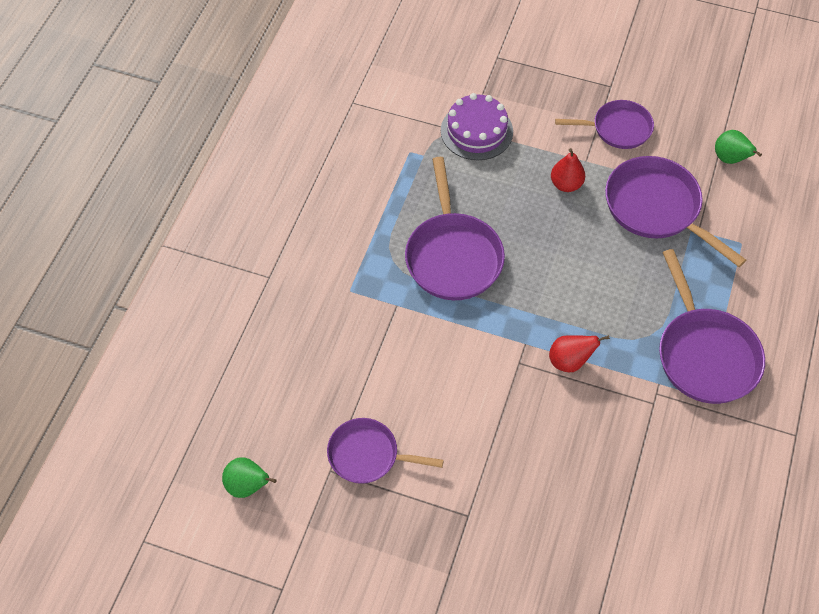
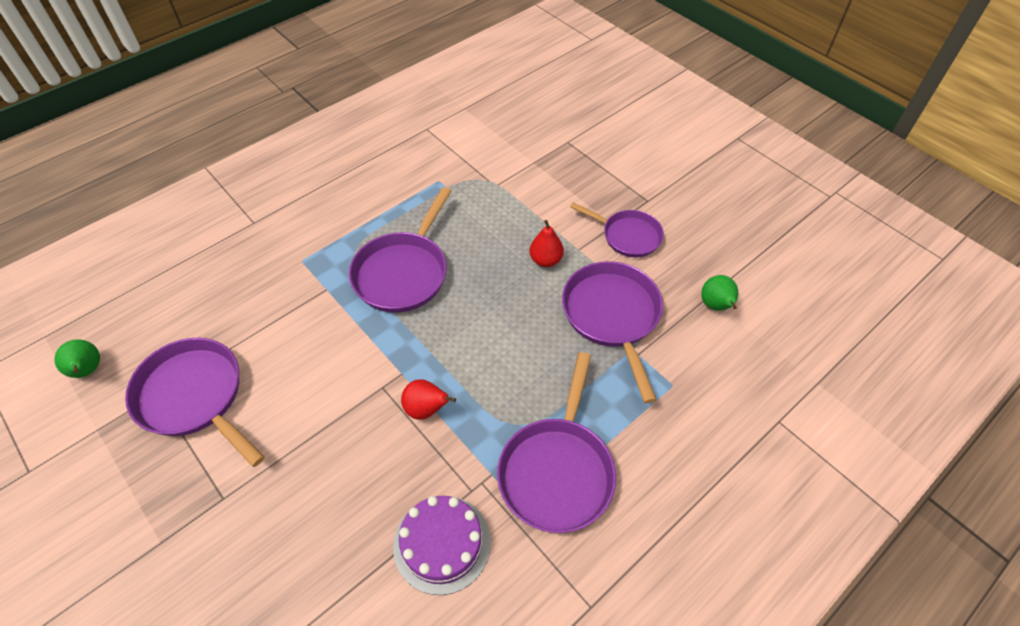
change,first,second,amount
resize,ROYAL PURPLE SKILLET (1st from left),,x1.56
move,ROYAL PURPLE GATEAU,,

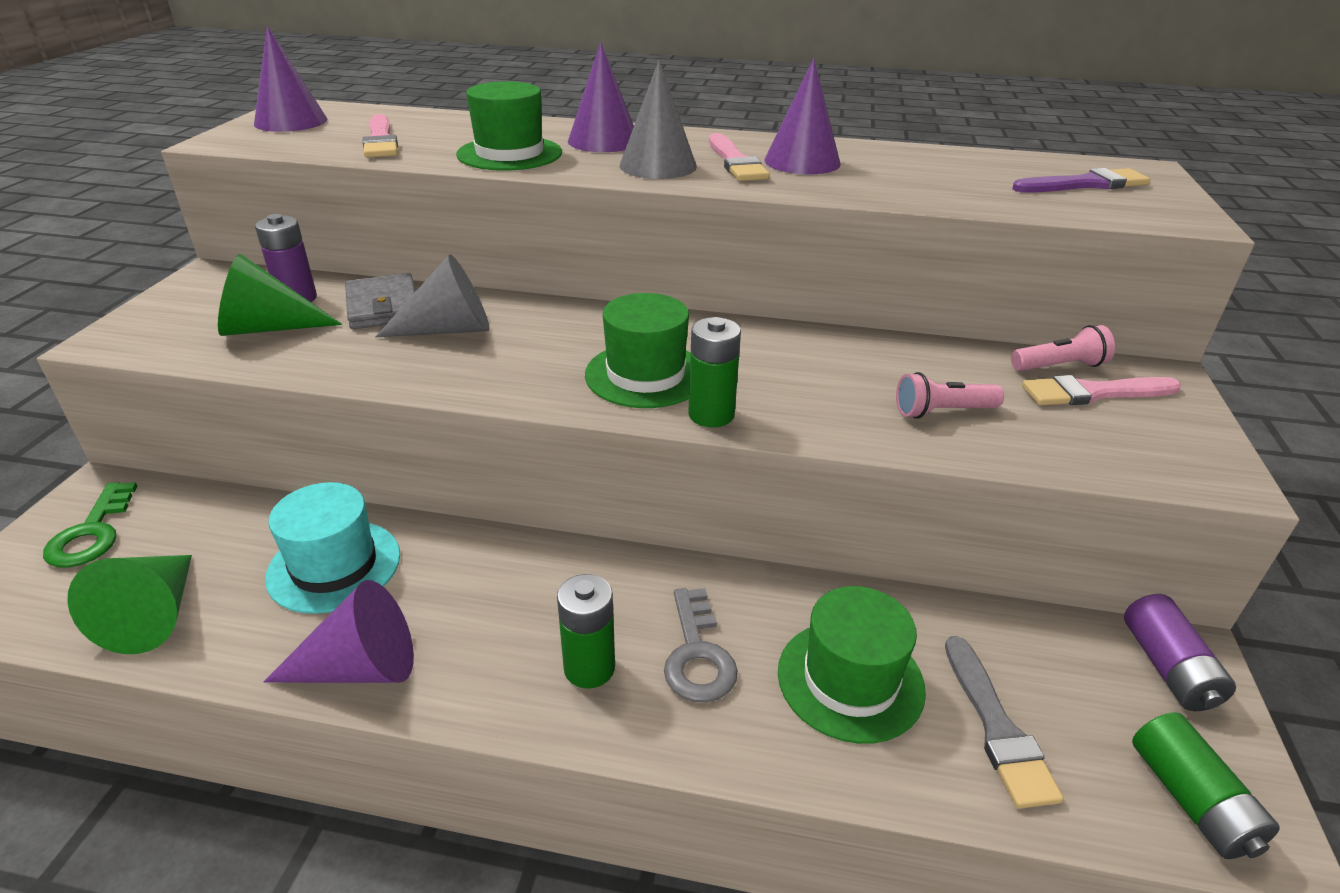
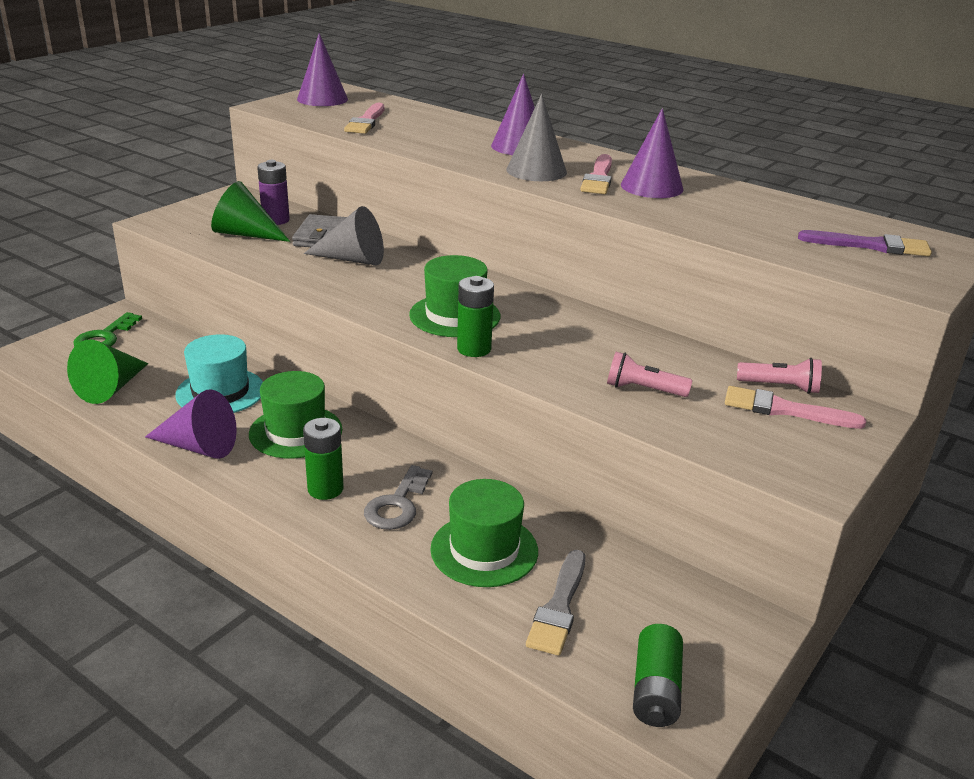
change,first,second,amount
move,EMERALD TOP HAT (1st from left),,
delete,ROYAL PURPLE BATTERY (2nd from left),,

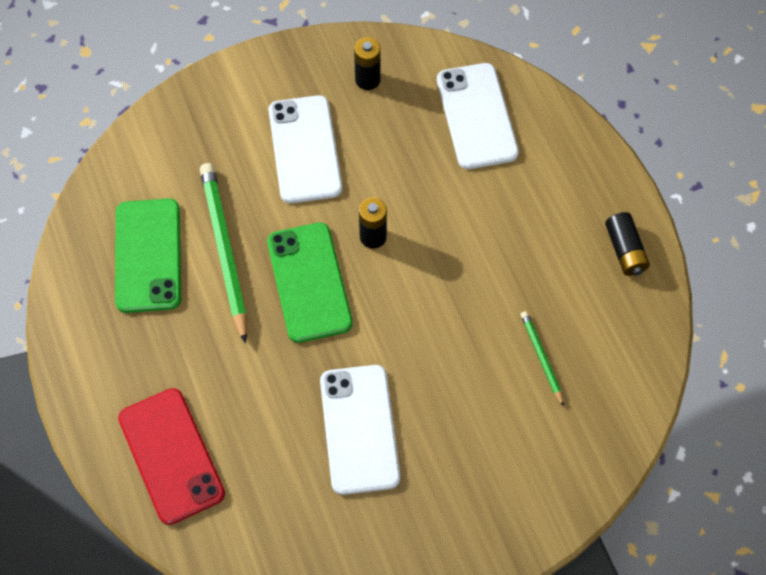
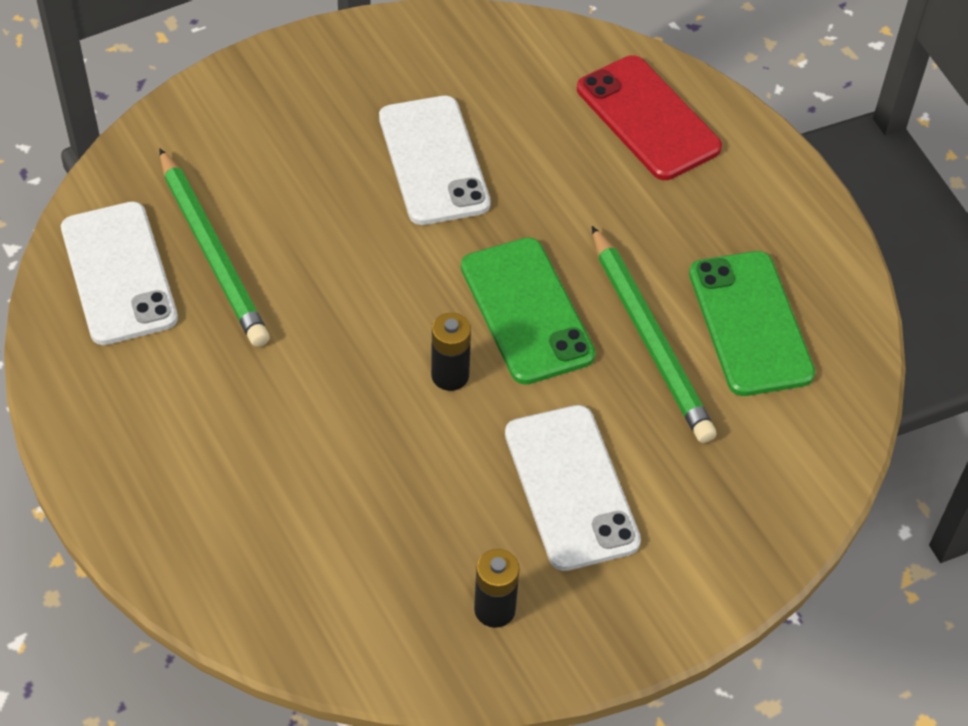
change,first,second,amount
move,PURE WHITE MOBILE PHONE (3rd from left in the first image),PURE WHITE MOBILE PHONE (1st from left),
resize,EMERALD WOODEN PENCIL (2nd from left in the first image),EMERALD WOODEN PENCIL (1st from left),x1.98
delete,JET-BLACK BATTERY (3rd from left),,

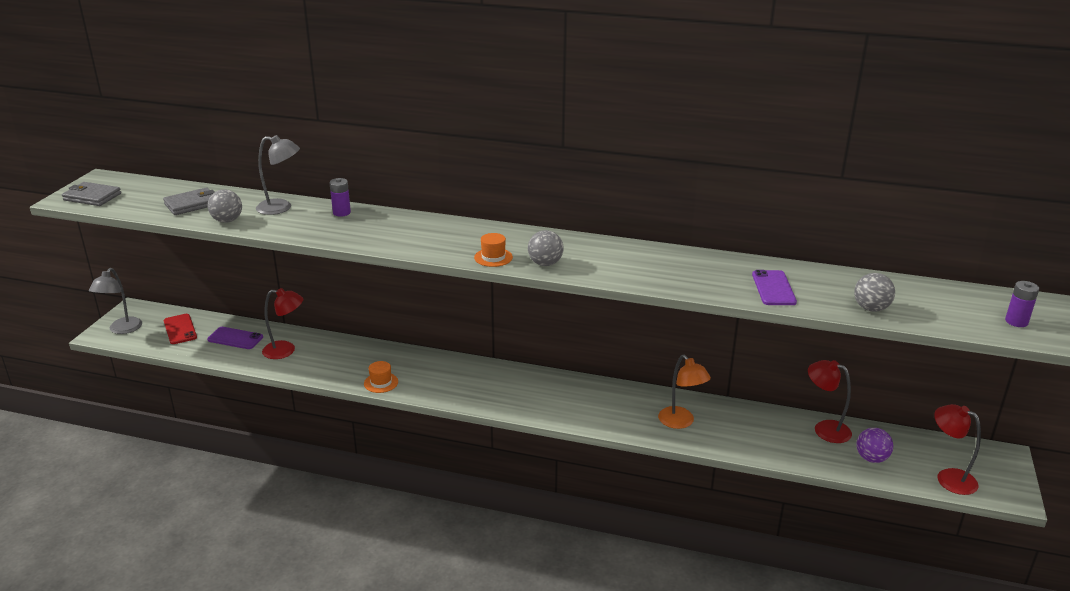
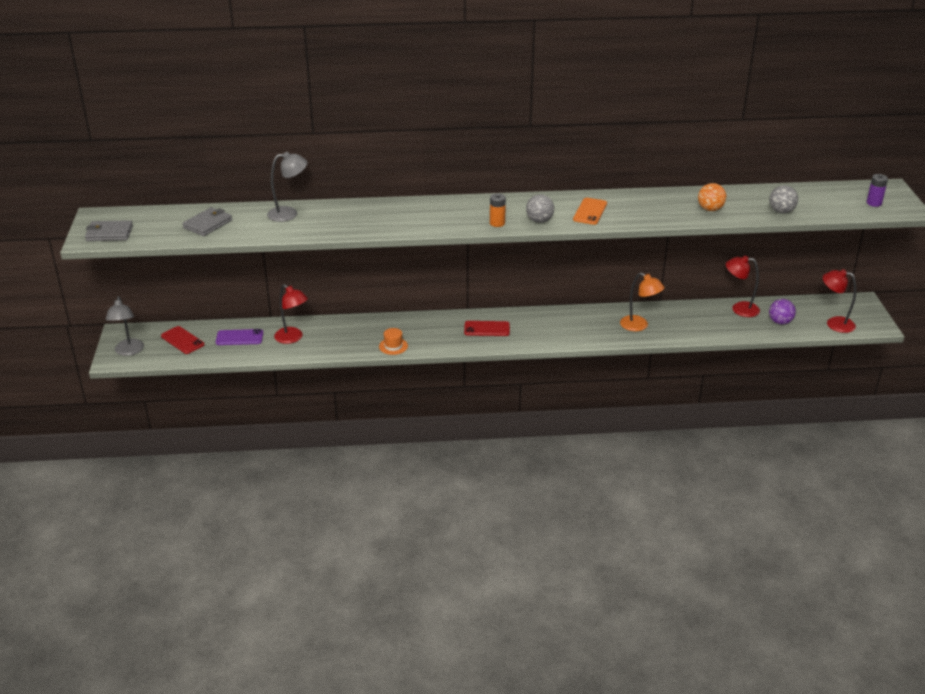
change,first,second,amount
rotate,RED LAMP (1st from left),,60 degrees clockwise
insert,,RED MOBILE PHONE (2nd from left),
replace,ORANGE TOP HAT (2nd from left),ORANGE BATTERY,
insert,,ORANGE MOBILE PHONE,
replace,ROYAL PURPLE MOBILE PHONE (2nd from left),ORANGE PLAY BALL,
delete,GRAY PLAY BALL (1st from left),,
delete,ROYAL PURPLE BATTERY (1st from left),,

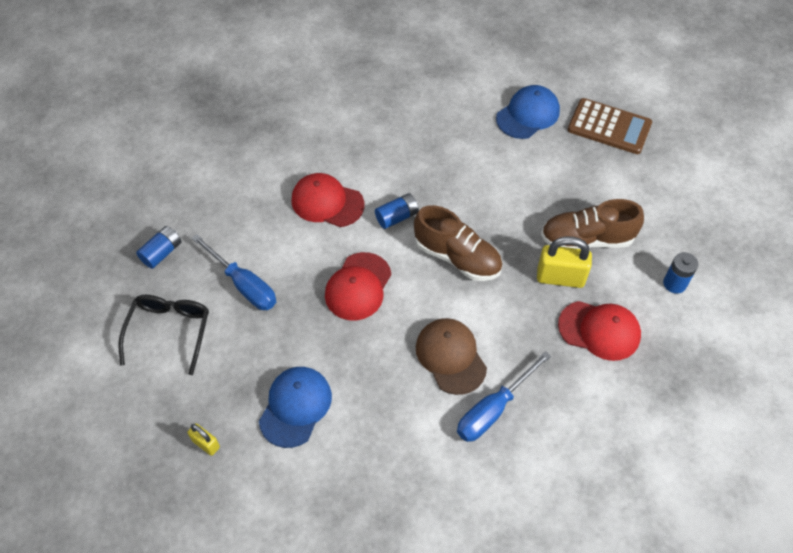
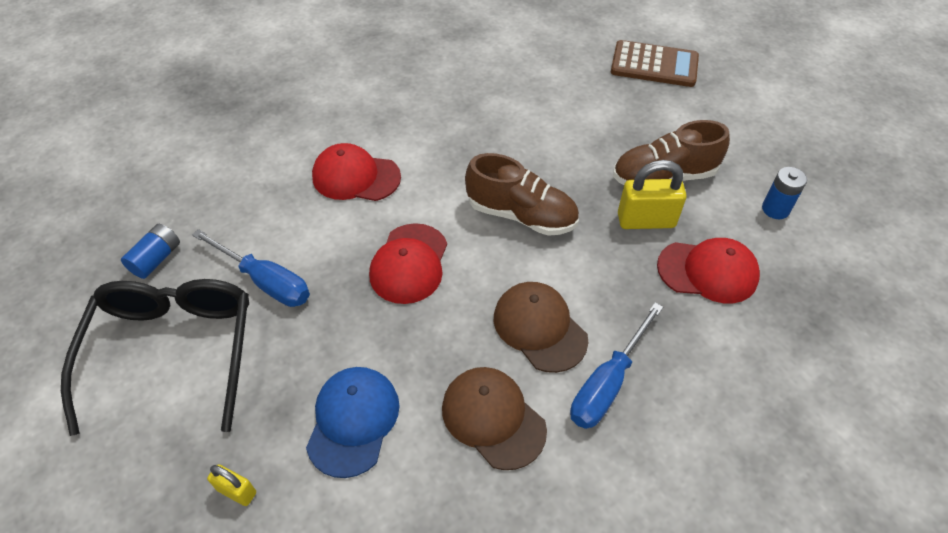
change,first,second,amount
resize,JET-BLACK EYEGLASSES,,x1.54
insert,,DARK BROWN BASEBALL CAP (1st from left),
delete,COBALT BATTERY (2nd from left),,
delete,COBALT BASEBALL CAP (2nd from left),,

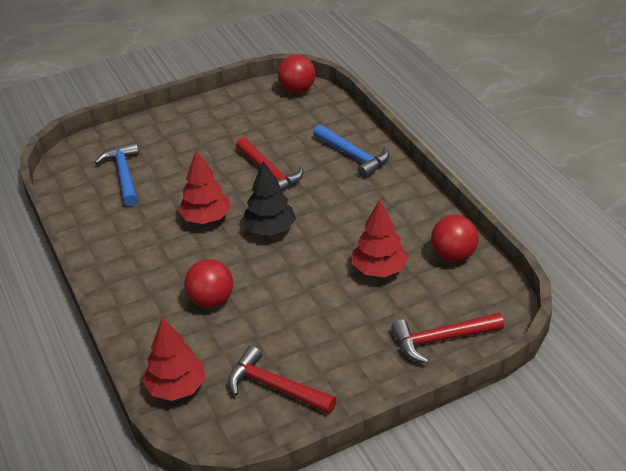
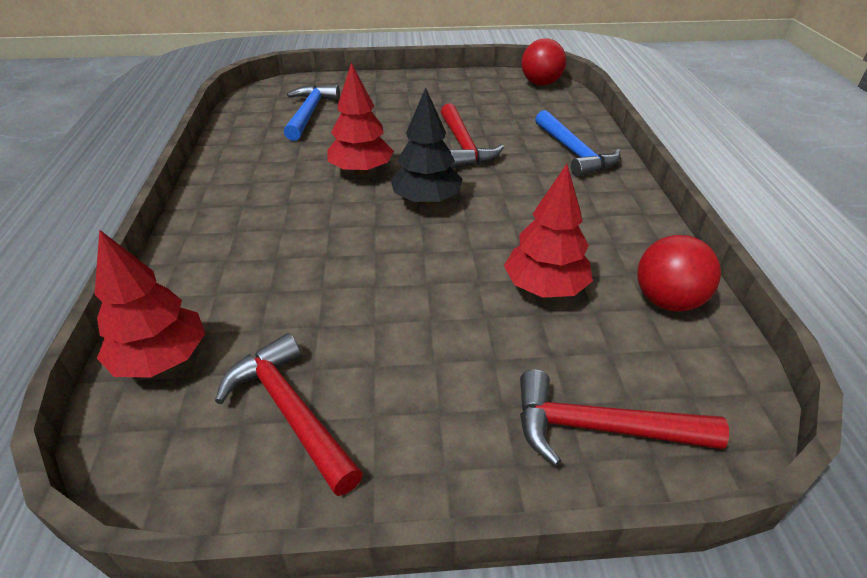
change,first,second,amount
delete,RED PLAY BALL (1st from left),,

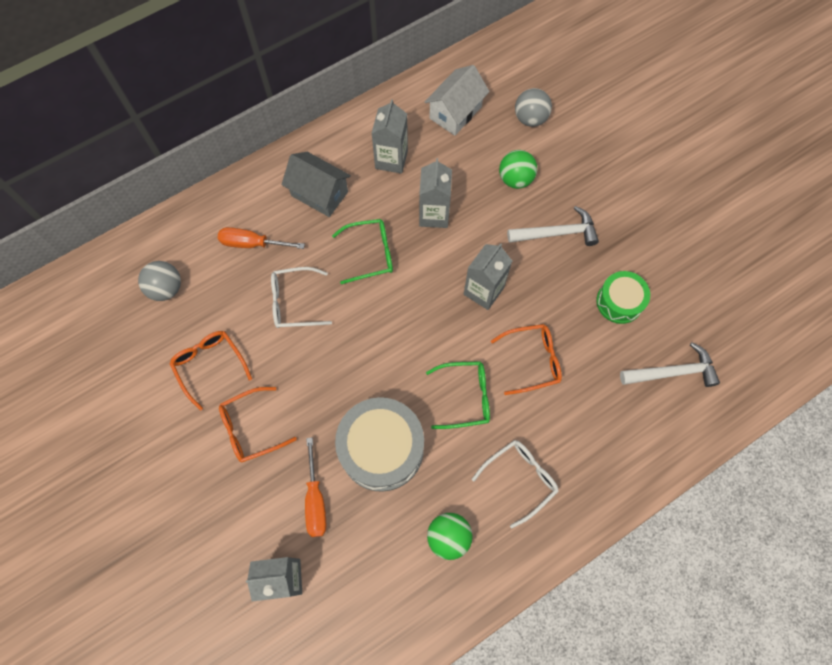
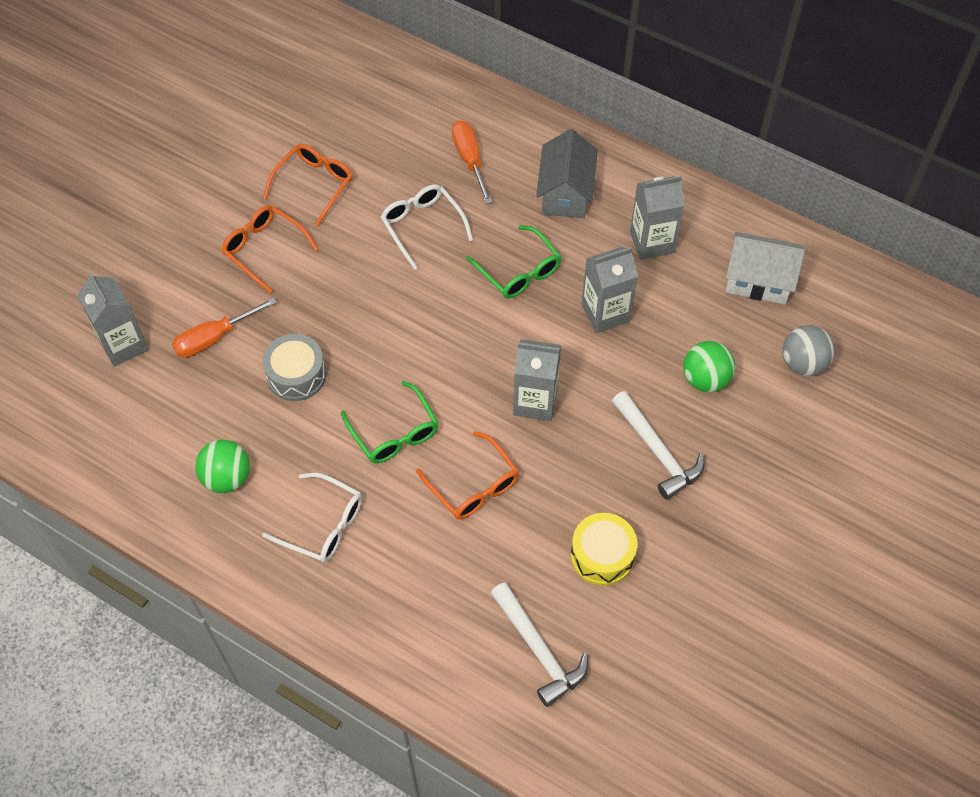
change,first,second,amount
resize,GRAY SNARE DRUM,,x0.59
recolor,EMERALD SNARE DRUM,BRIGHT YELLOW SNARE DRUM,
delete,GRAY PLAY BALL (1st from left),,

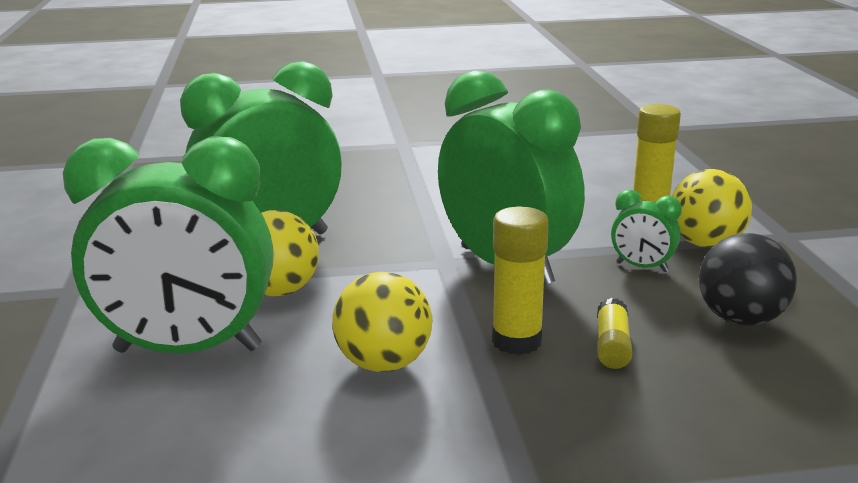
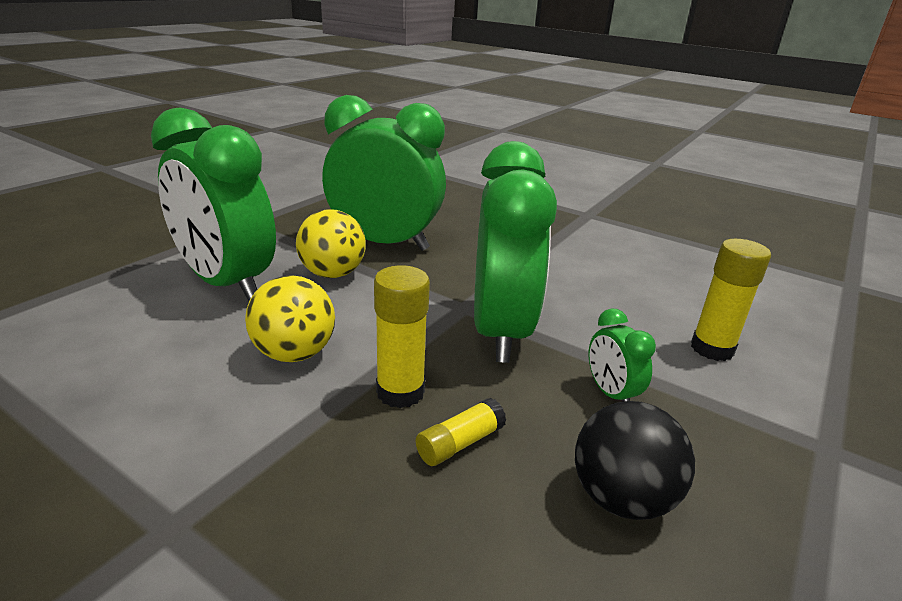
change,first,second,amount
delete,BRIGHT YELLOW PLAY BALL (3rd from left),,

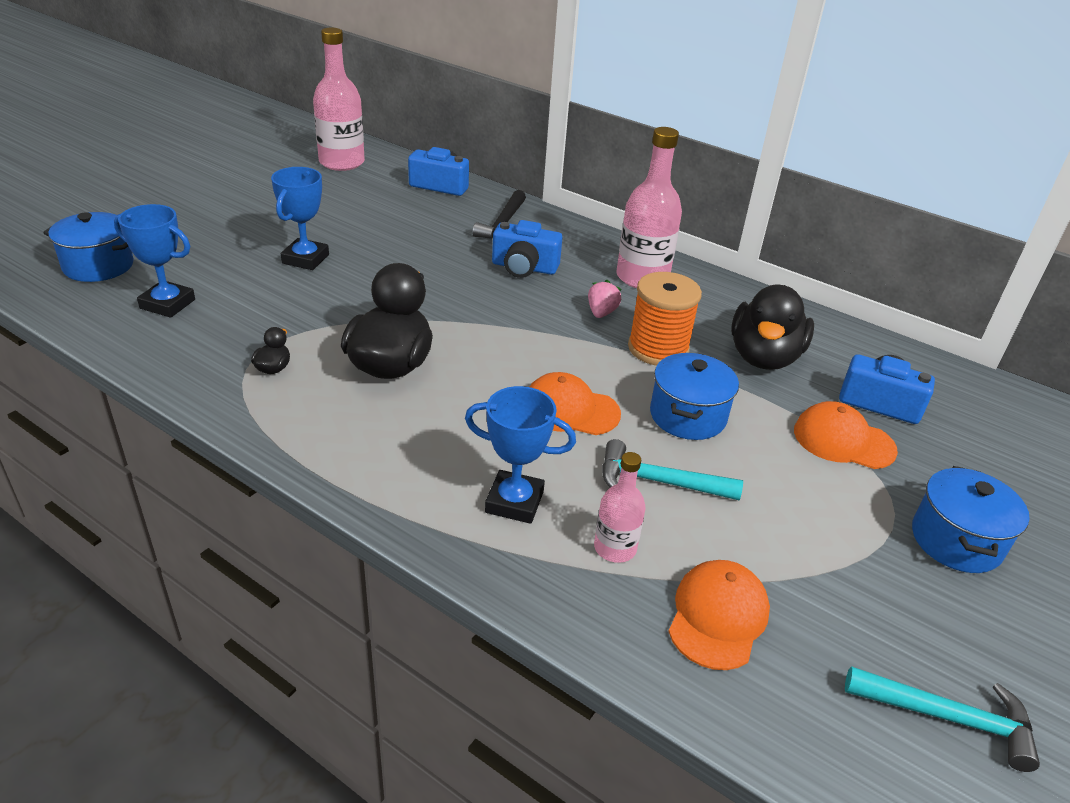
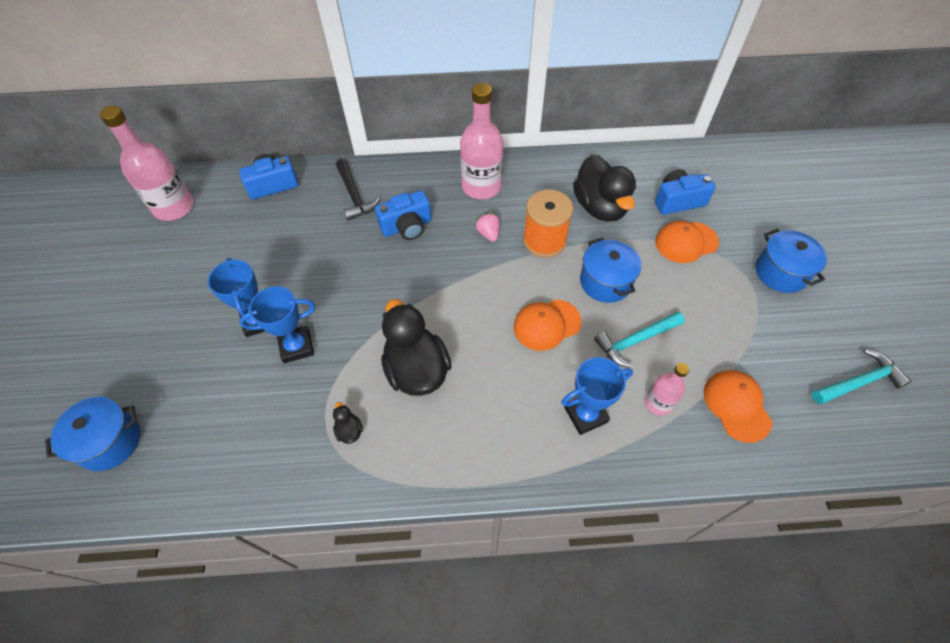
change,first,second,amount
move,COBALT AWARD CUP (1st from left in the first image),COBALT AWARD CUP (2nd from left),

